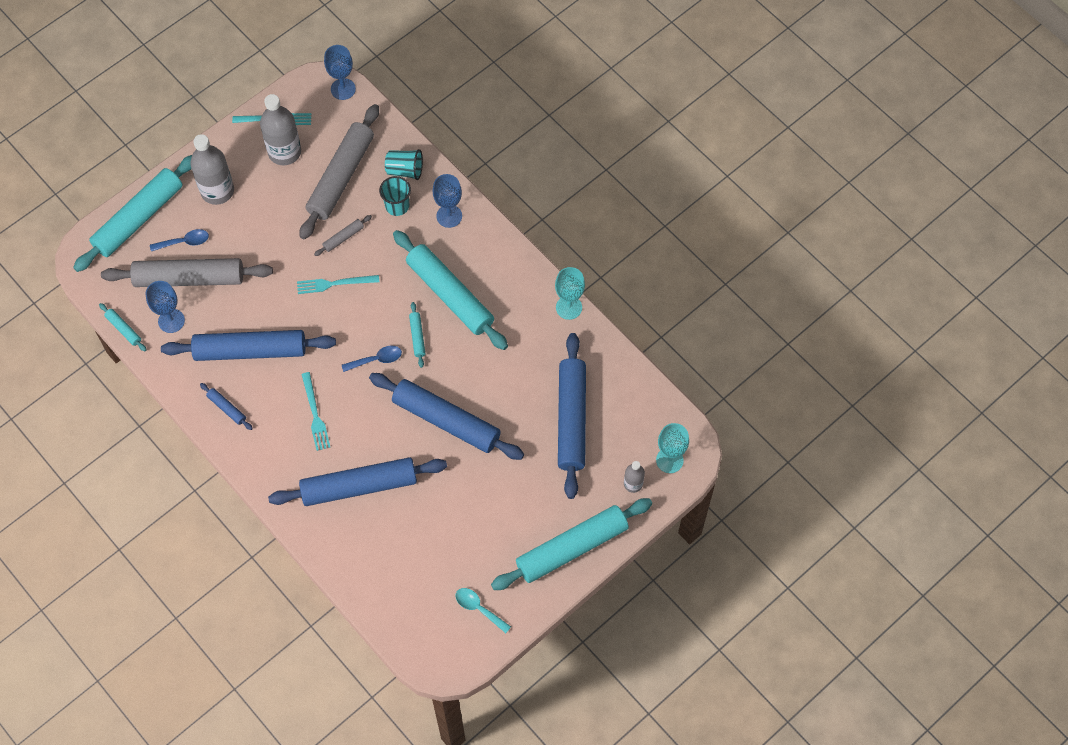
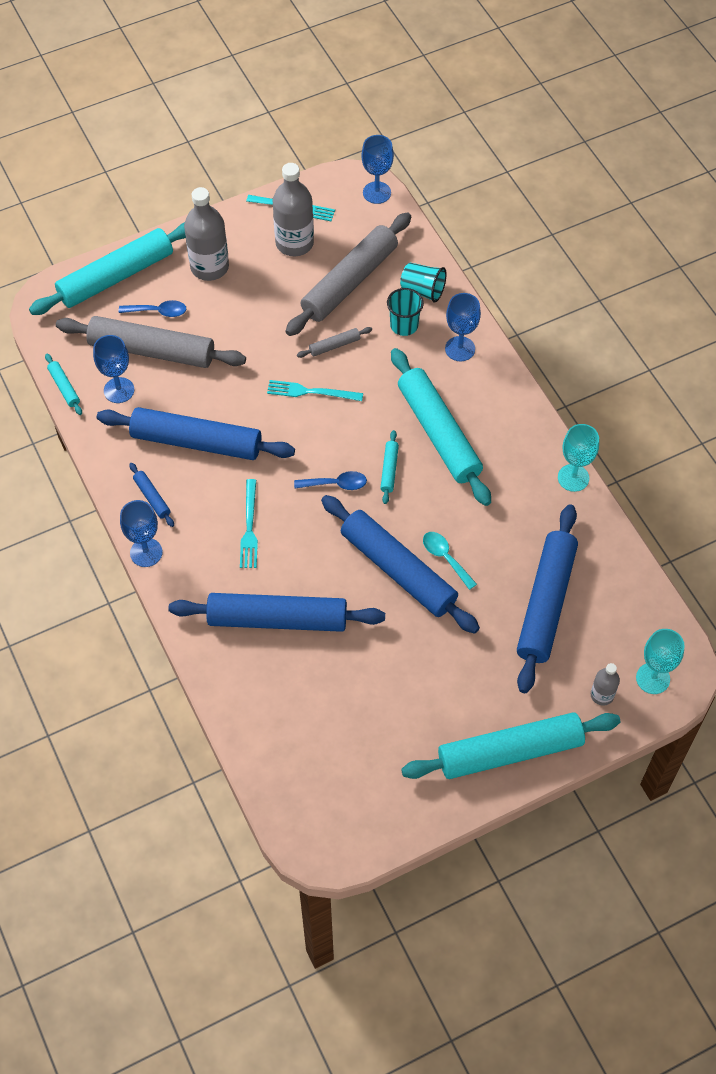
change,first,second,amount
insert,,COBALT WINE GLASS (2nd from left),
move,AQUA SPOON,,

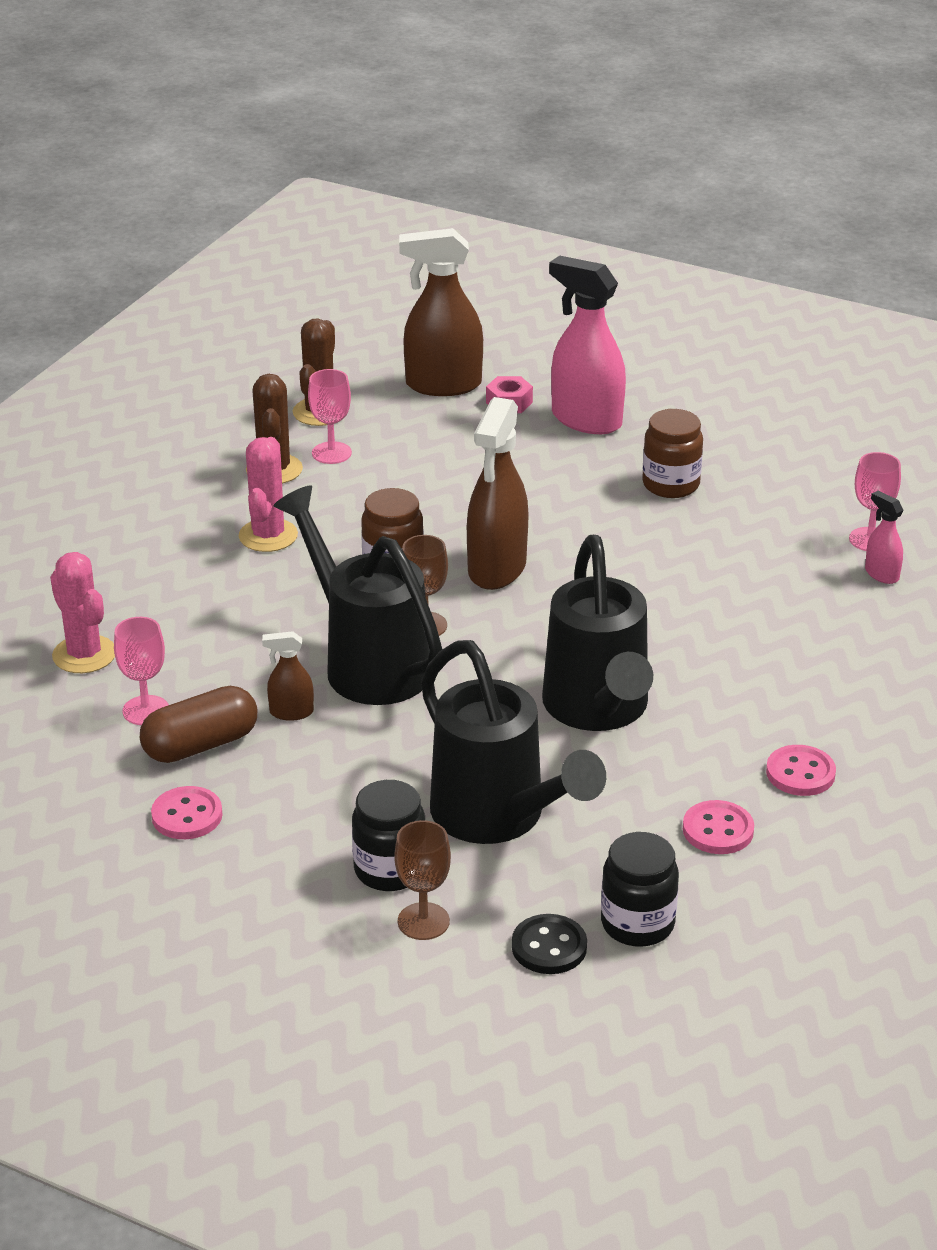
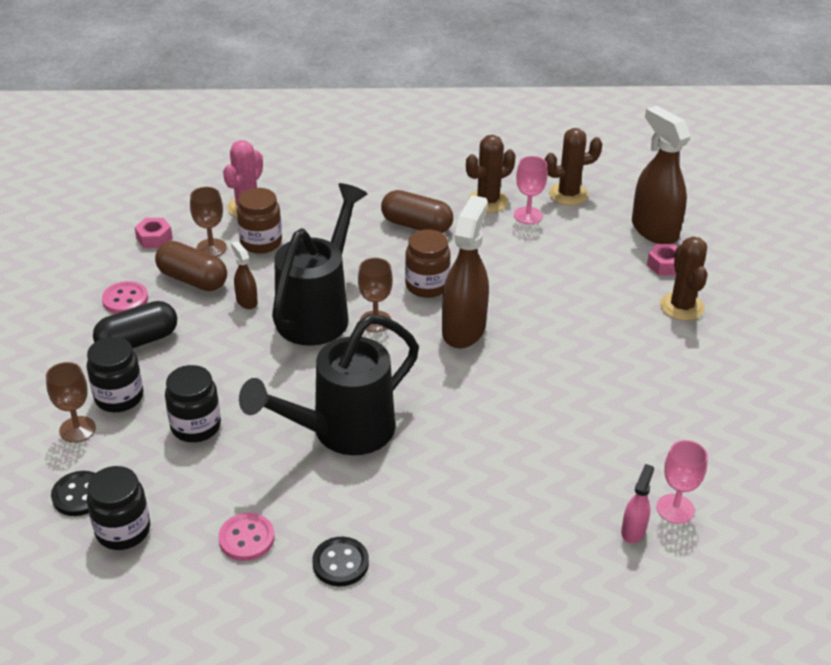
change,first,second,amount
insert,,JET-BLACK PILL,
insert,,ROSE-PINK NUT (1st from left),
replace,JET-BLACK SPRINKLING CAN (2nd from left),JET-BLACK PRESERVE JAR (3rd from left),
recolor,ROSE-PINK WINE GLASS (1st from left),DARK BROWN WINE GLASS (2nd from left),
move,DARK BROWN PRESERVE JAR (2nd from left in the first image),DARK BROWN PRESERVE JAR (1st from left),
recolor,ROSE-PINK SEWING BUTTON (3rd from left),JET-BLACK SEWING BUTTON (2nd from left),
replace,ROSE-PINK CACTUS (2nd from left),DARK BROWN PILL (2nd from left),
rotate,DARK BROWN SPRAYER (3rd from left in the first image),DARK BROWN SPRAYER (2nd from left),120 degrees clockwise
replace,ROSE-PINK SPRAYER (1st from left),DARK BROWN CACTUS (3rd from left),

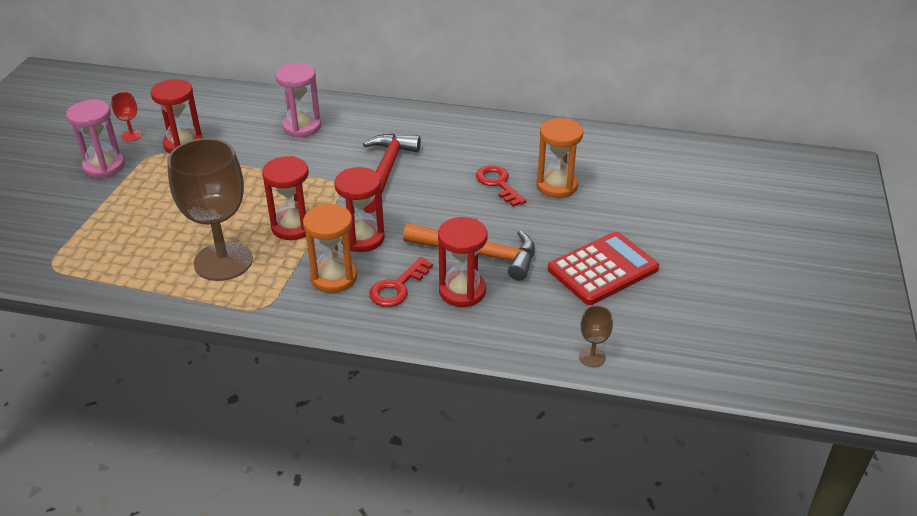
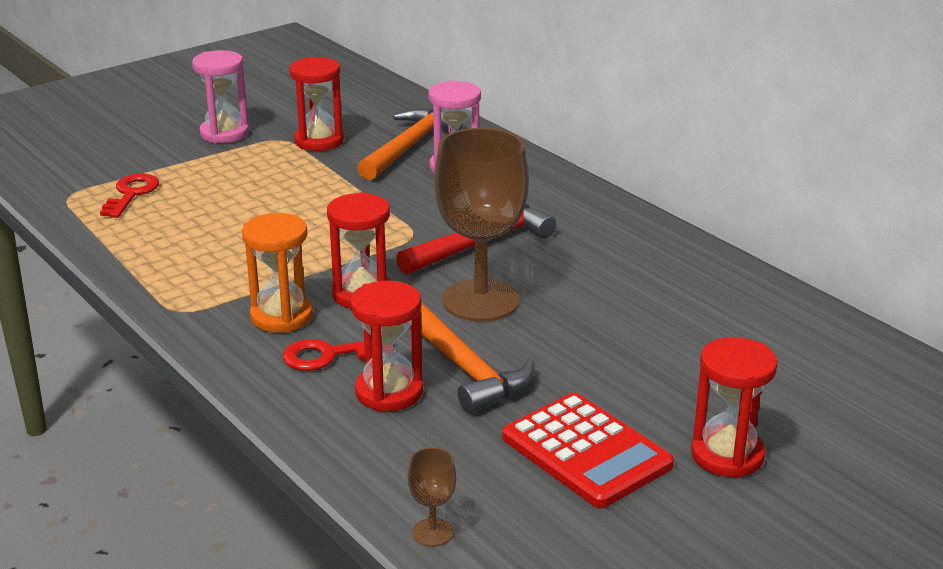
change,first,second,amount
move,RED DOOR KEY (2nd from left in the first image),RED DOOR KEY (1st from left),
insert,,ORANGE CLAW HAMMER (1st from left),
move,DARK BROWN WINE GLASS (1st from left in the first image),DARK BROWN WINE GLASS (2nd from left),
rotate,RED CALCULATOR,,45 degrees clockwise
move,RED SAND TIMER (2nd from left in the first image),RED SAND TIMER (4th from left),
delete,RED WINE GLASS,,
delete,ORANGE SAND TIMER (2nd from left),,

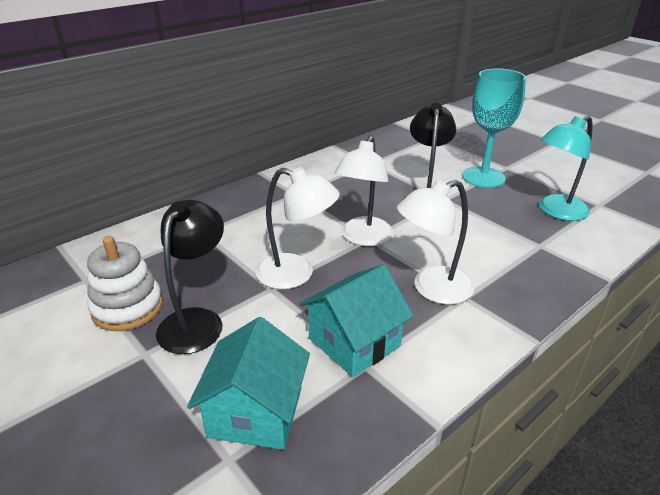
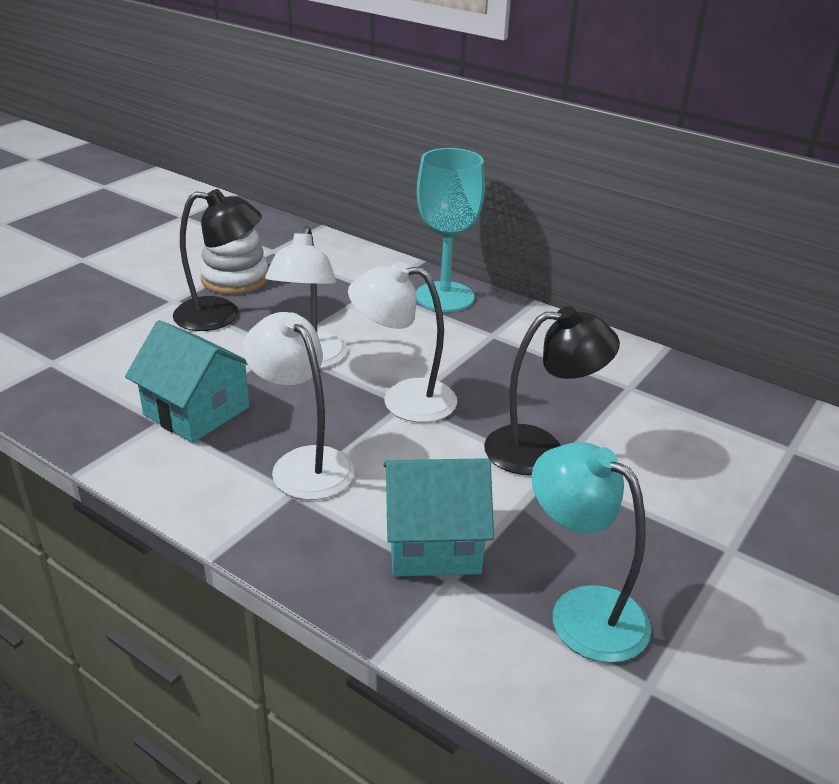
change,first,second,amount
move,AQUA COTTAGE (1st from left in the first image),AQUA COTTAGE (2nd from left),
move,AQUA WINE GLASS,,

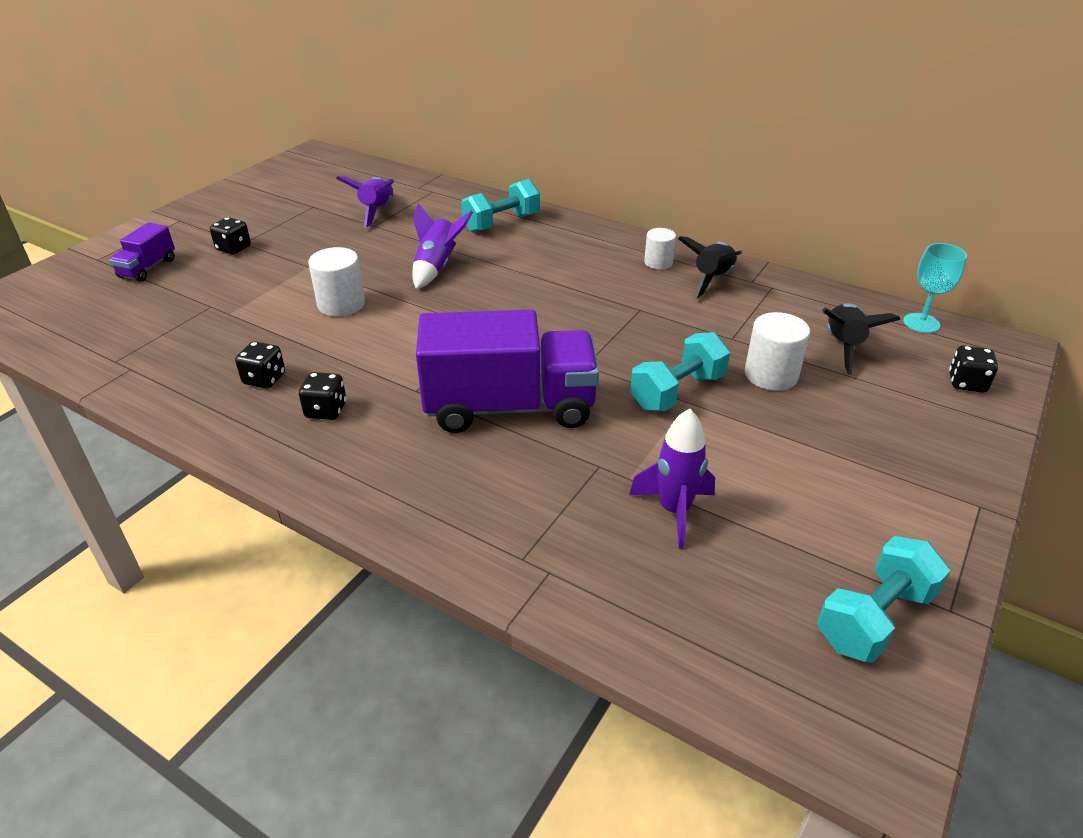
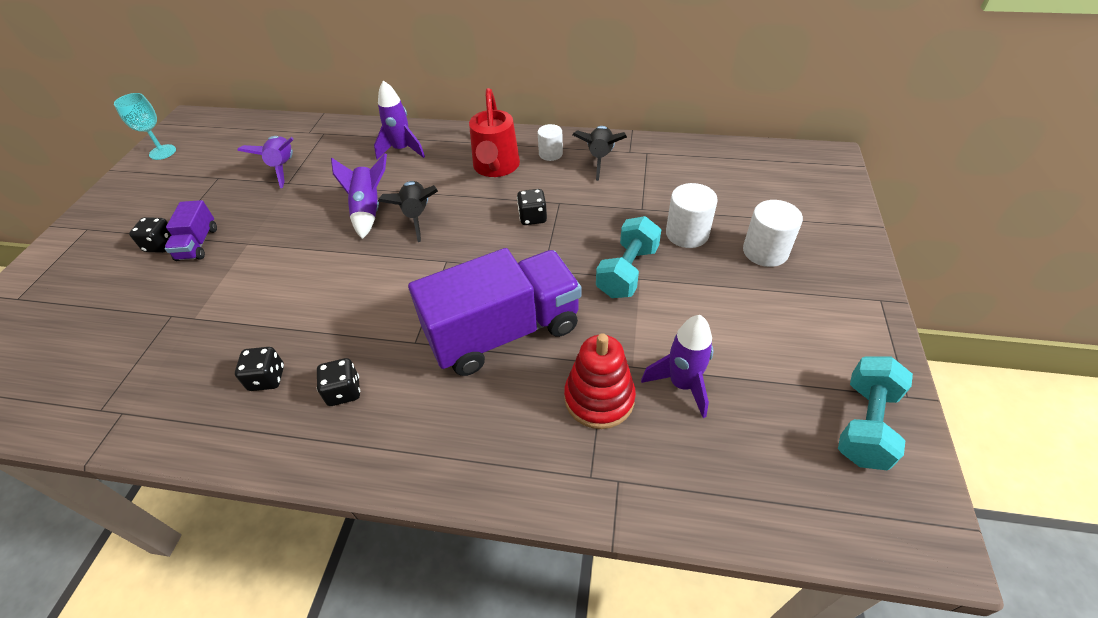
change,first,second,amount
move,AQUA WINE GLASS,,
move,ROYAL PURPLE LORRY (1st from left),,
replace,AQUA HAND WEIGHT (1st from left),ROYAL PURPLE SPACESHIP (3rd from left),
move,JET-BLACK SPACESHIP (2nd from left in the first image),JET-BLACK SPACESHIP (1st from left),
insert,,RED SPRINKLING CAN,
move,JET-BLACK GAME DIE (4th from left),,
insert,,RED STACKING TOY,
move,PURE WHITE CYLINDER (1st from left in the first image),PURE WHITE CYLINDER (3rd from left),

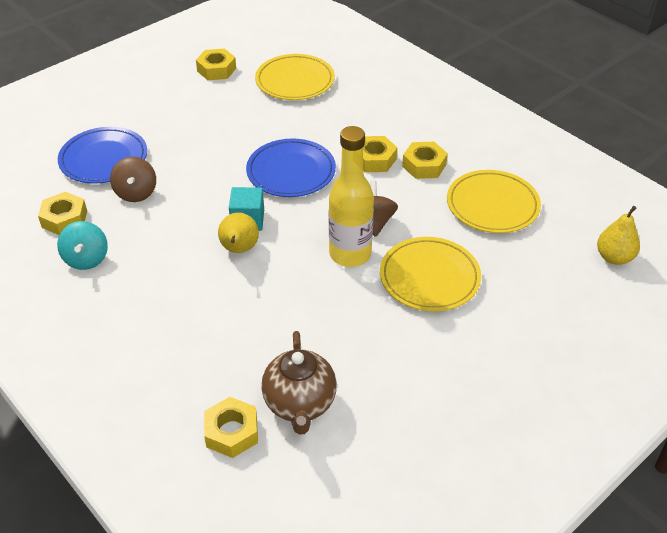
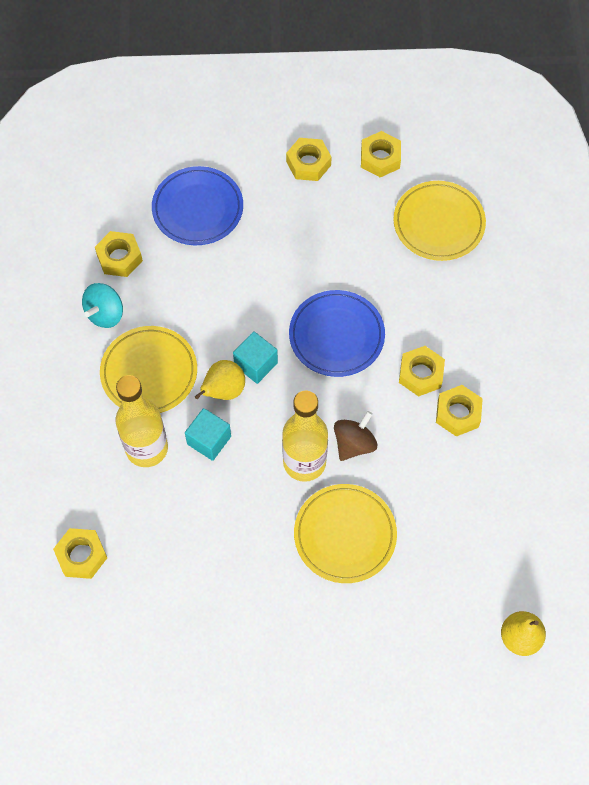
change,first,second,amount
move,BRIGHT YELLOW DINNER PLATE (3rd from left in the first image),BRIGHT YELLOW DINNER PLATE (1st from left),
insert,,BRIGHT YELLOW DRINK BOTTLE (1st from left),
insert,,AQUA BLOCK (1st from left),
insert,,BRIGHT YELLOW NUT (3rd from left),
delete,DARK BROWN SPINNING TOP (1st from left),,
delete,DARK BROWN TEAPOT,,

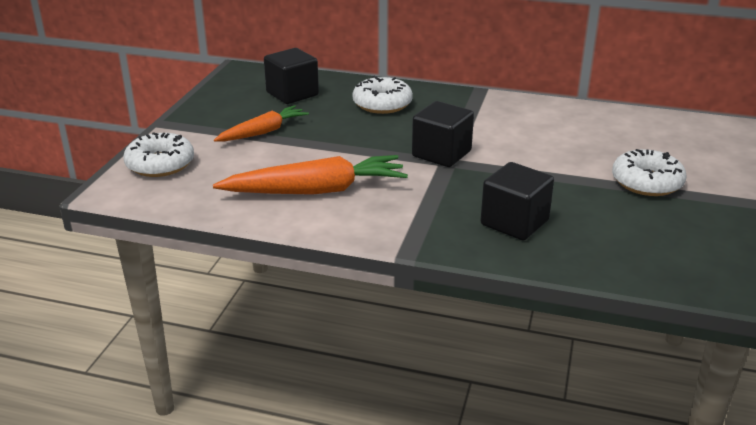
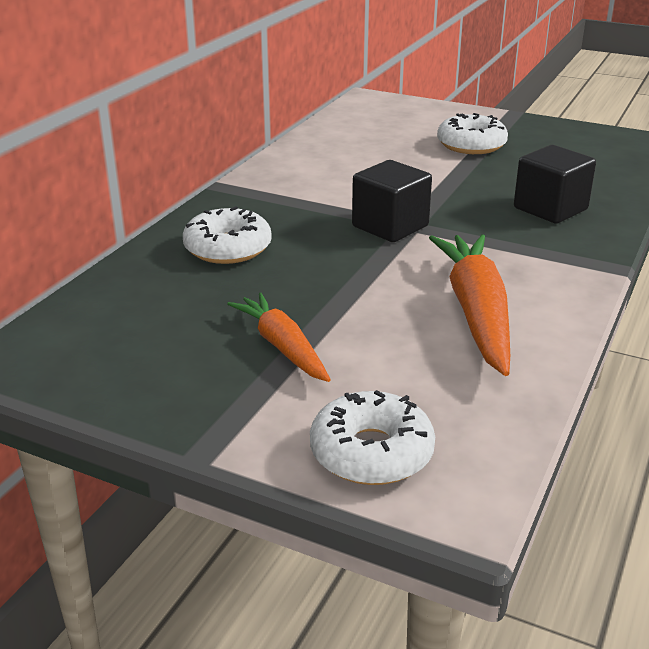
change,first,second,amount
delete,JET-BLACK BLOCK (1st from left),,

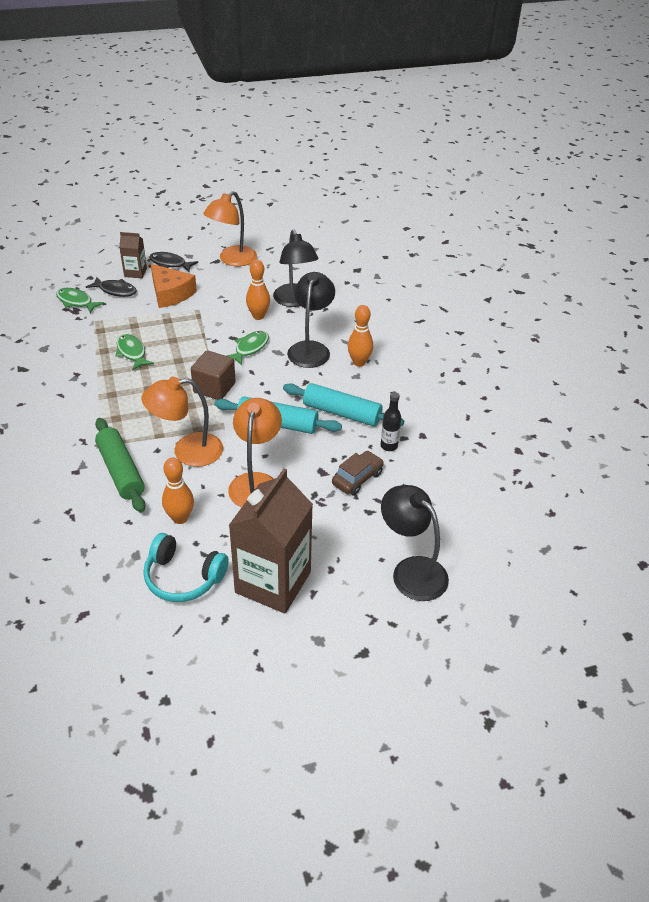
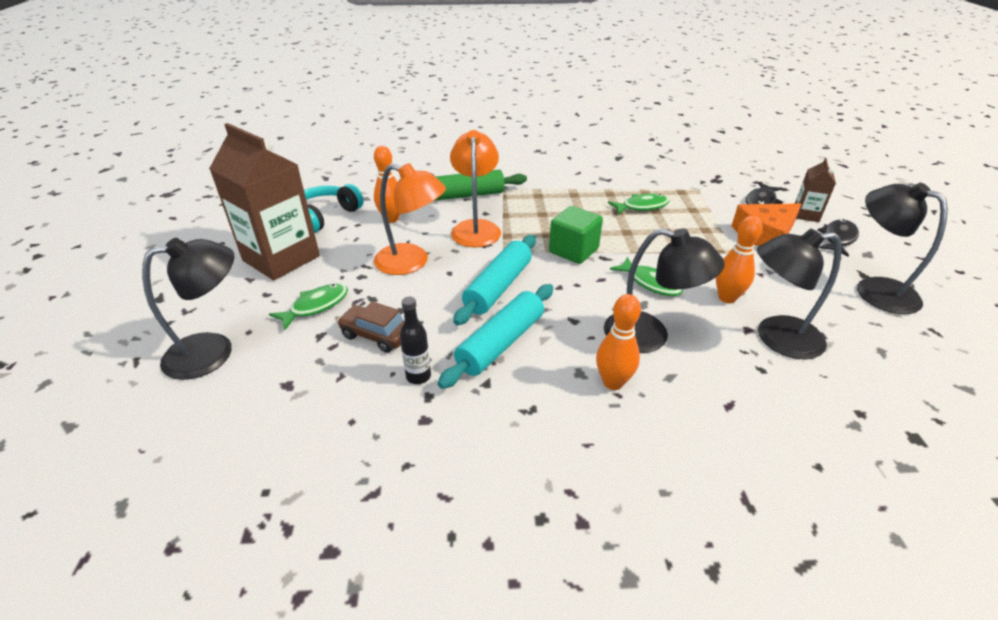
change,first,second,amount
move,EMERALD FISH (1st from left),,
rotate,DARK BROWN TOY CAR,,150 degrees clockwise
recolor,DARK BROWN BLOCK,EMERALD BLOCK,
recolor,ORANGE LAMP (2nd from left),JET-BLACK LAMP (4th from left),

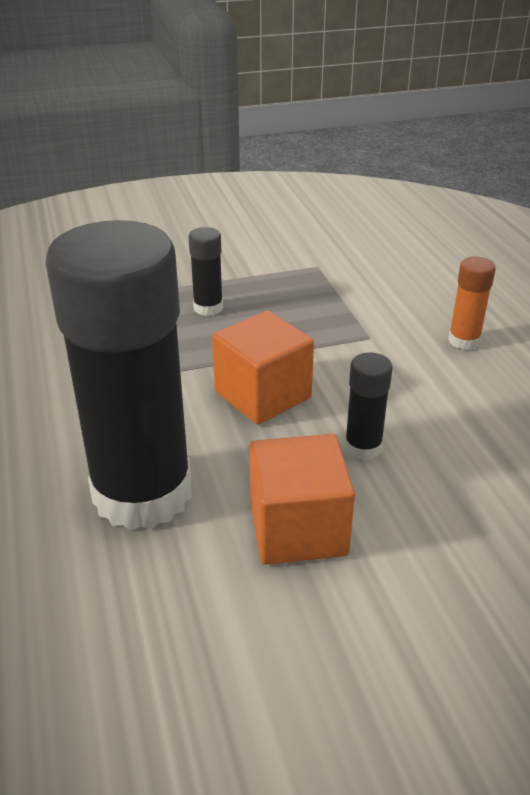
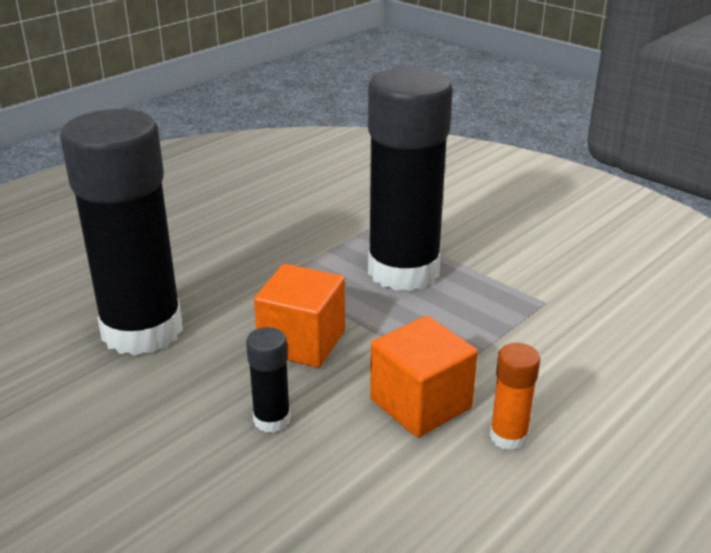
change,first,second,amount
resize,JET-BLACK STICK OF GLUE (2nd from left in the first image),JET-BLACK STICK OF GLUE (3rd from left),x2.47
move,ORANGE BLOCK (2nd from left),,

